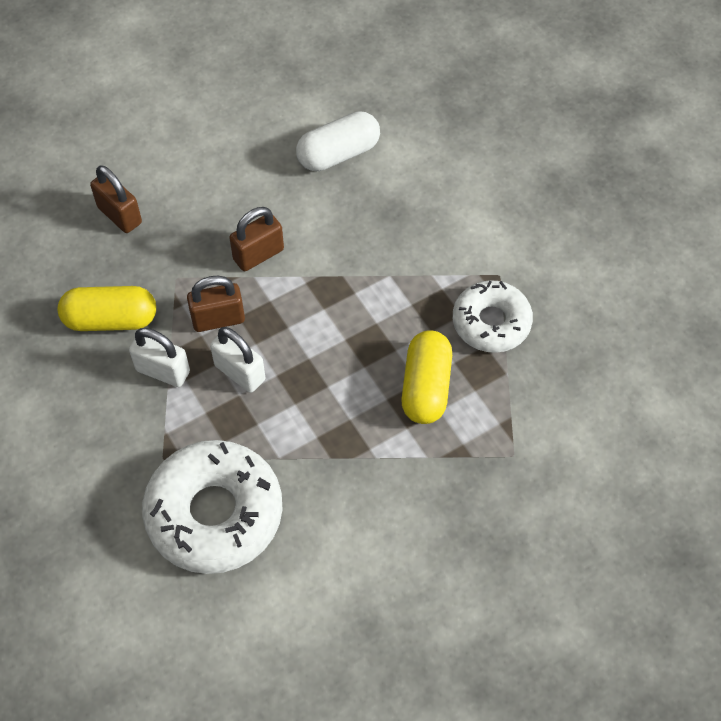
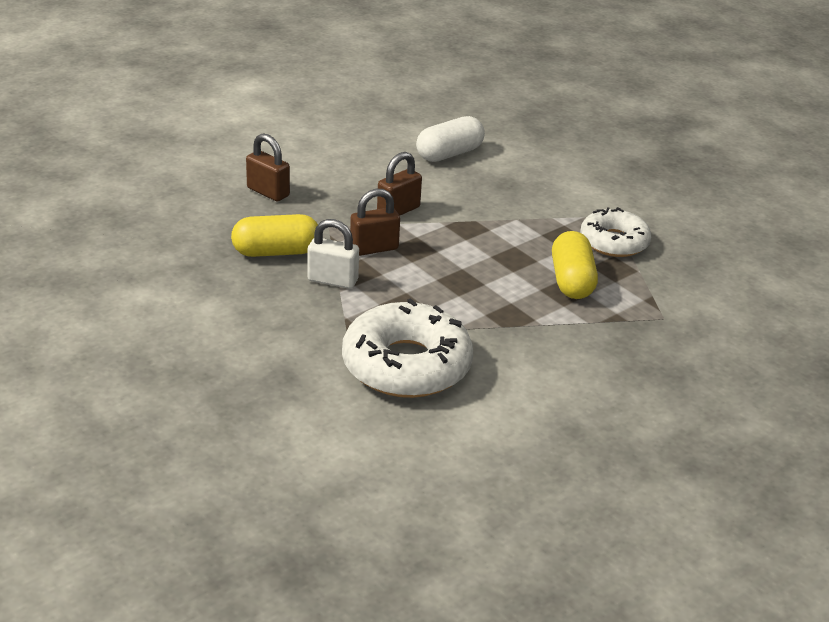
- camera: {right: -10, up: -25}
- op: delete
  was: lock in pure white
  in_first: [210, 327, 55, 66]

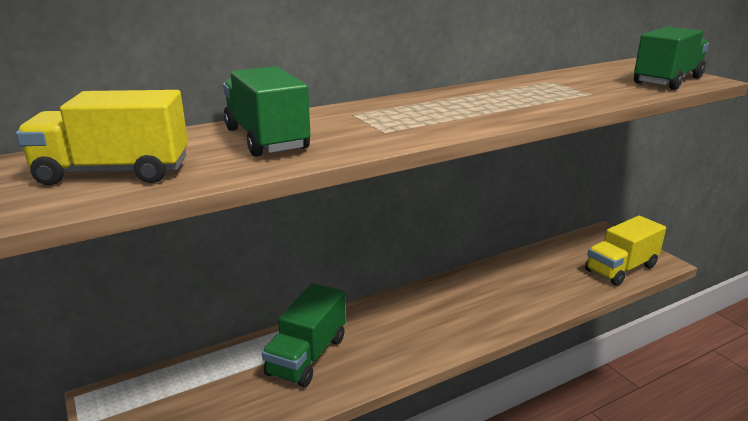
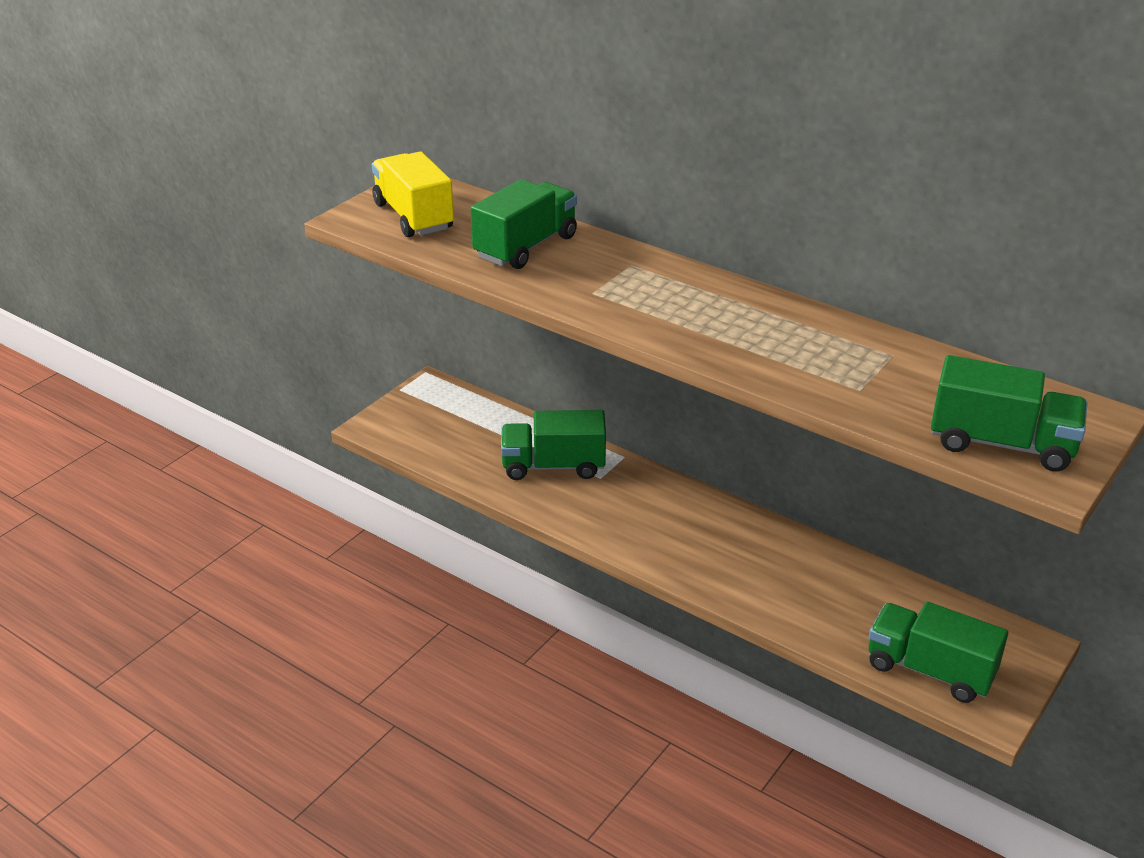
- camera: {right: 65, up: 10}
- op: recolor
  was: toy truck in bright yellow
  now: toy truck in emerald
  in_first: [585, 216, 81, 70]
  in_second: [869, 602, 139, 101]

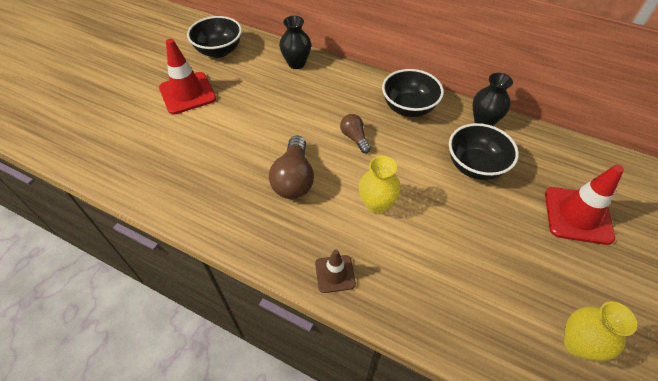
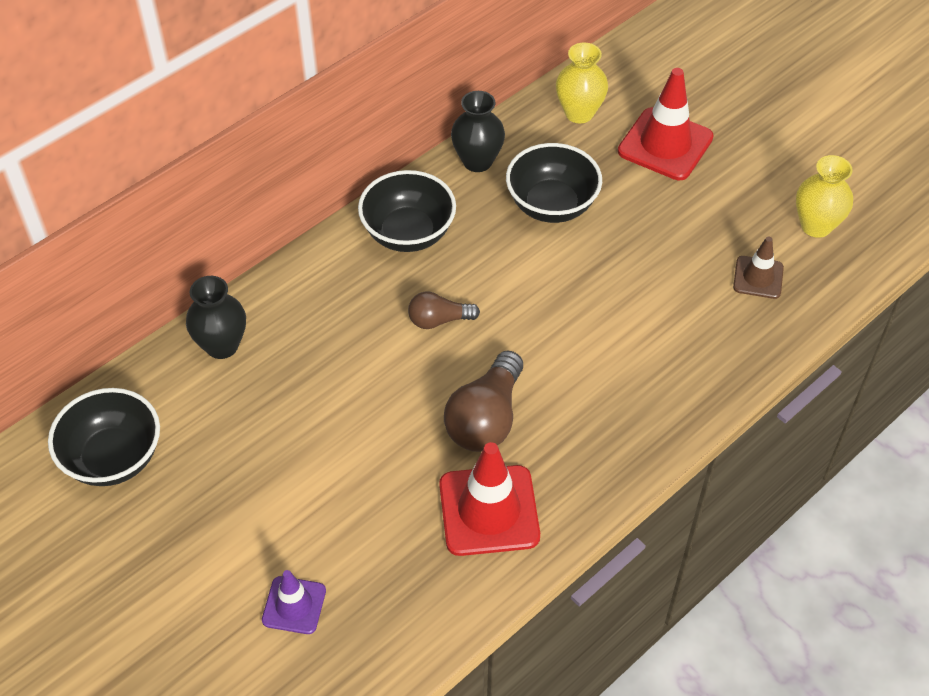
- camera: {right: -70, up: 0}
- op: move
  was: road cone in crimson
  in_first: [159, 39, 57, 75]
  in_second: [439, 442, 101, 114]
- op: rotate
  was: lightbulb in dark brown
  in_first: [269, 135, 45, 64]
  in_second: [444, 351, 79, 101]
  clockwise: 90
- op: move
  was: road cone in dark brown
  in_first: [315, 249, 41, 44]
  in_second: [733, 236, 51, 63]
- op: move
  was: vase in bright yellow
  in_first: [359, 156, 42, 58]
  in_second: [556, 42, 52, 81]
- op: insert
  now: road cone in royal purple
  in_second: [262, 570, 64, 64]

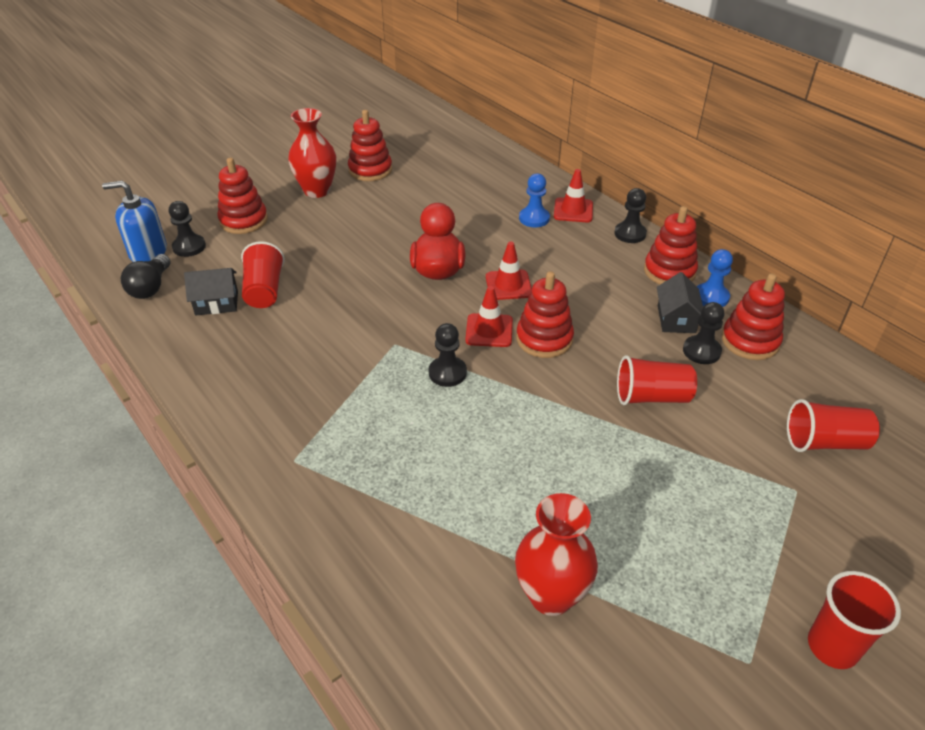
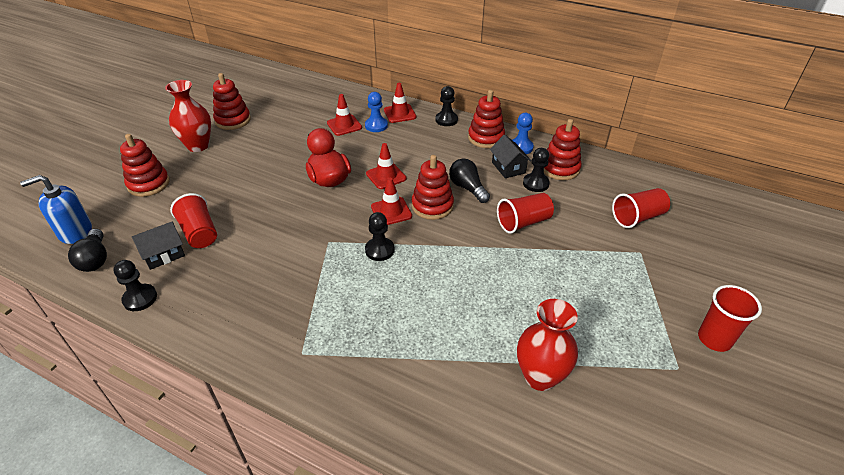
- camera: {right: -25, up: 0}
- op: move
  was: game pawn in ebony
  in_first: [169, 201, 37, 56]
  in_second: [113, 260, 44, 51]
- op: insert
  now: road cone in crimson
  in_second: [327, 94, 35, 42]
- op: insert
  now: lightbulb in ebony
  in_second: [449, 158, 41, 45]

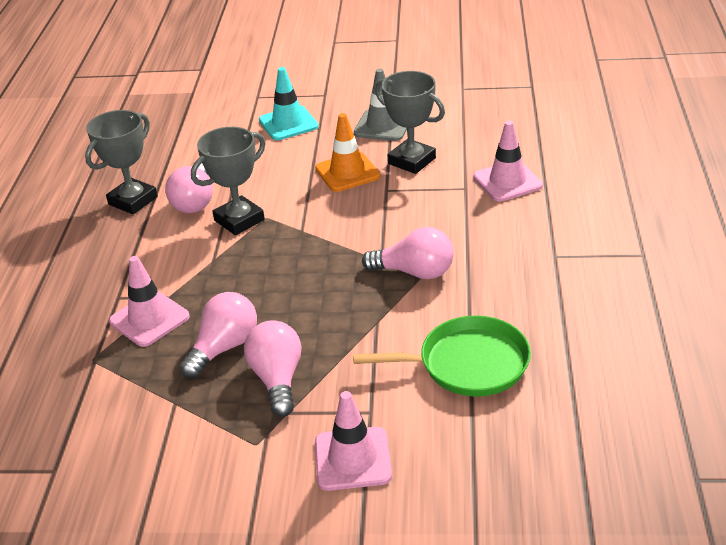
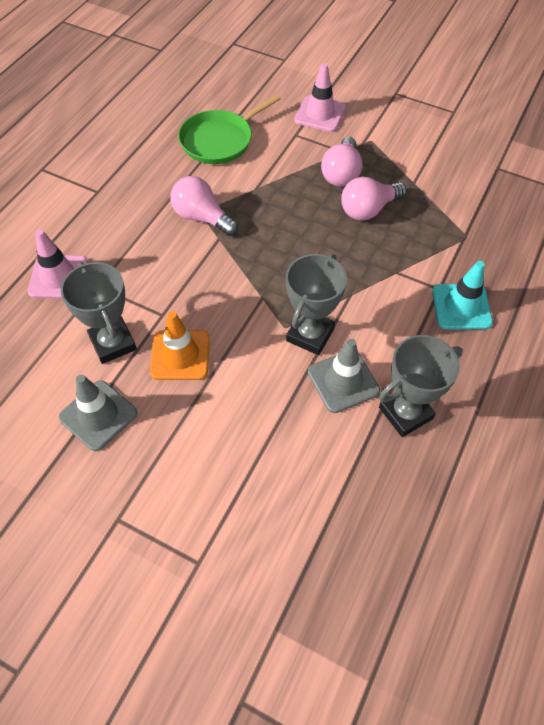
- camera: {right: -160, up: 20}
- op: delete
  was: road cone in pink
  in_first: [109, 256, 81, 91]
- op: replace
  was: lightbulb in pink
  now: road cone in gray
  in_first: [165, 163, 48, 50]
  in_second: [308, 339, 72, 74]
- op: rotate
  was: prize cup in gray
  in_first: [191, 127, 75, 108]
  in_second: [286, 254, 61, 101]
  clockwise: -45
- op: move
  was: road cone in teal
  in_first: [259, 67, 60, 73]
  in_second: [432, 261, 61, 69]
- op: rotate
  was: pan in emerald
  in_first: [353, 316, 178, 81]
  in_second: [178, 94, 103, 70]
  clockwise: -60

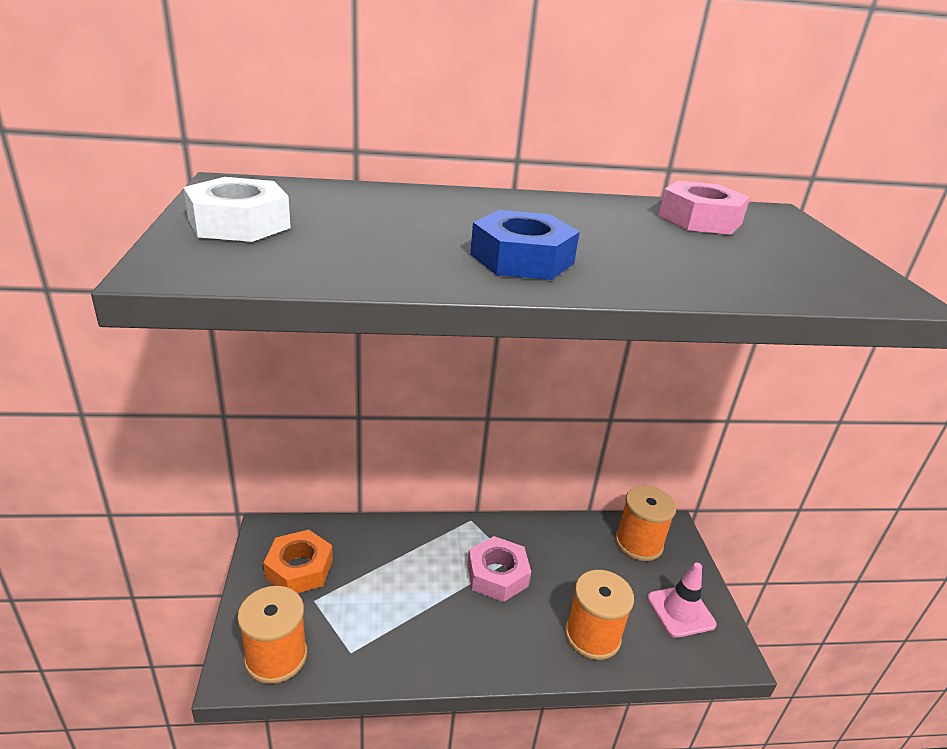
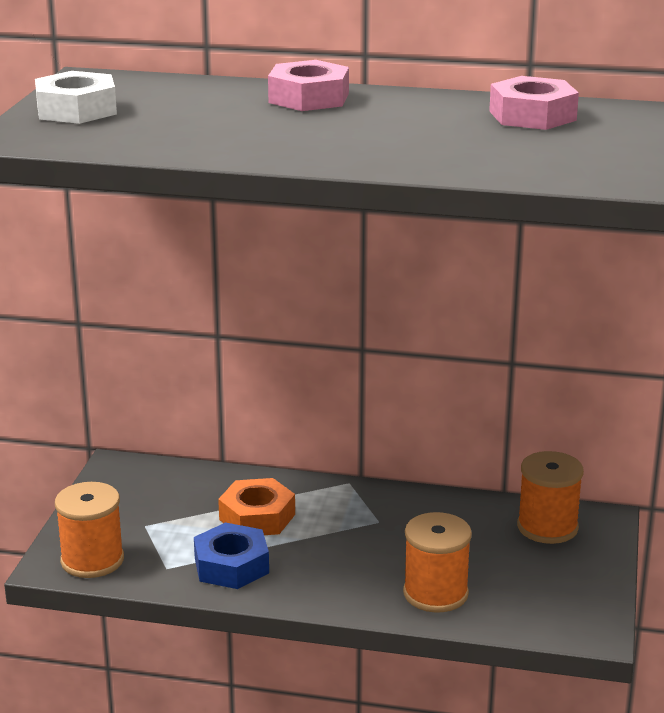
- camera: {right: 20, up: -5}
- op: move
  was: nut in bright orange
  in_first: [263, 530, 70, 63]
  in_second: [218, 478, 77, 57]
- op: move
  was: nut in pink
  in_first: [467, 536, 64, 66]
  in_second: [268, 60, 81, 51]
- op: move
  was: nut in royal blue
  in_first: [470, 210, 110, 70]
  in_second: [194, 522, 75, 67]
- op: delete
  was: road cone in pink
  in_first: [647, 562, 70, 76]

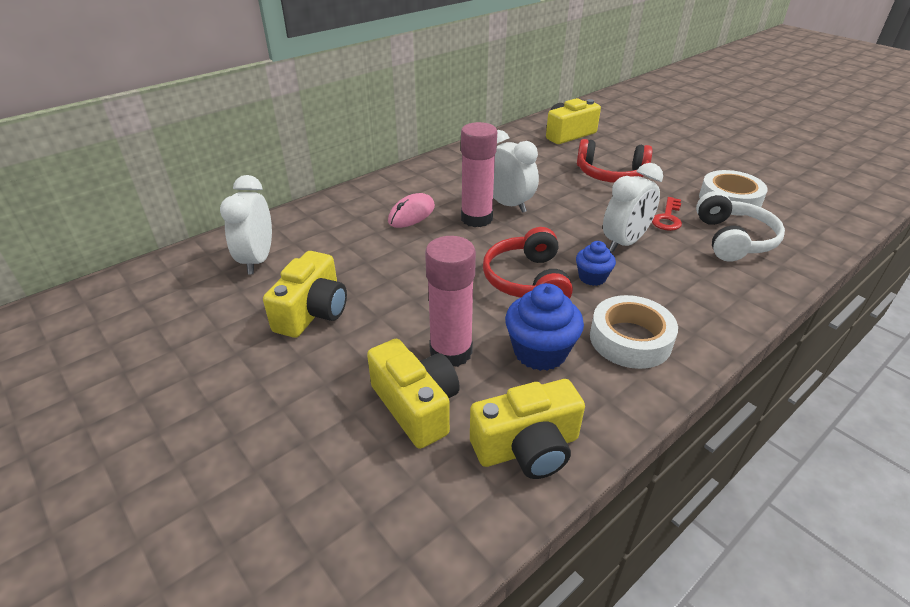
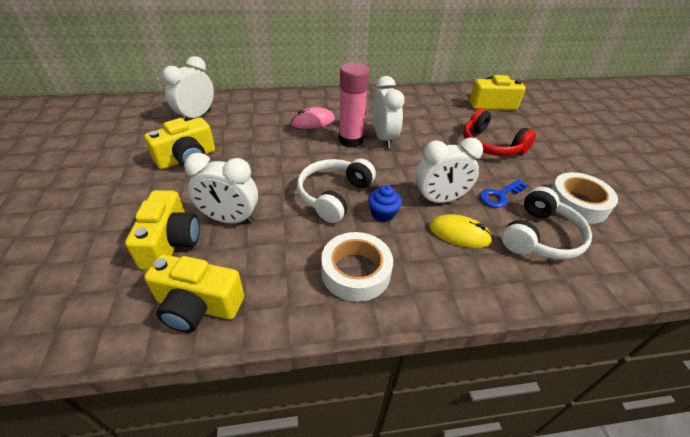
- camera: {right: 30, up: 5}
- op: replace
  was: glue in pink
  now: clock in pure white
  in_first: [425, 236, 51, 131]
  in_second: [184, 153, 74, 71]
- op: recolor
  was: headset in crimson
  now: headset in pure white
  in_first: [483, 227, 90, 72]
  in_second: [297, 159, 79, 64]
- op: delete
  was: cupcake in royal blue
  in_first: [505, 283, 79, 88]
- op: recolor
  was: latchkey in crimson
  now: latchkey in royal blue
  in_first: [652, 197, 30, 34]
  in_second: [480, 179, 48, 29]
- op: insert
  now: PC mouse in bright yellow
  in_second: [429, 214, 64, 34]

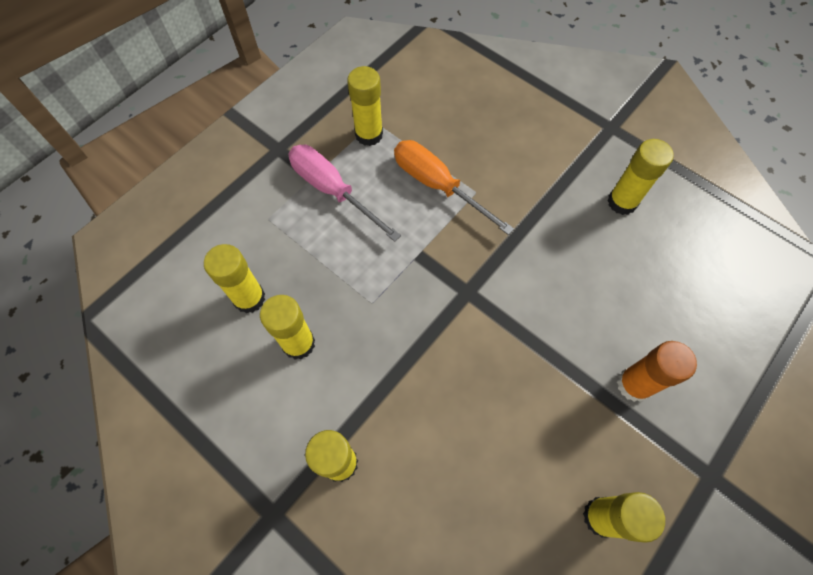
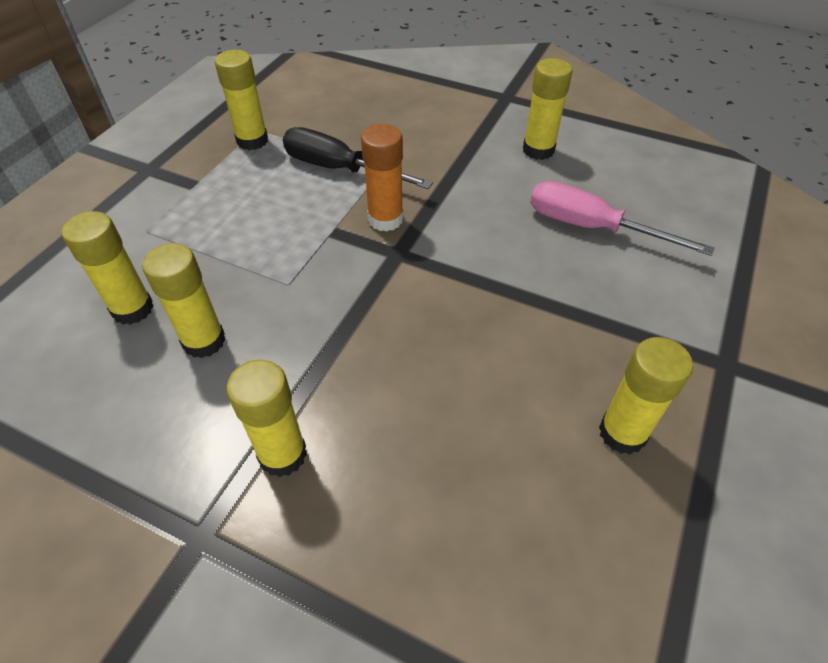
- camera: {right: -15, up: -15}
- op: move
  was: screwdriver in pink
  in_first: [289, 145, 112, 97]
  in_second: [530, 181, 184, 75]
- op: recolor
  was: screwdriver in bright orange
  now: screwdriver in ebony
  in_first: [394, 140, 120, 95]
  in_second: [283, 127, 150, 62]
- op: move
  was: glue in bright orange
  in_first: [617, 341, 80, 61]
  in_second: [361, 124, 42, 108]

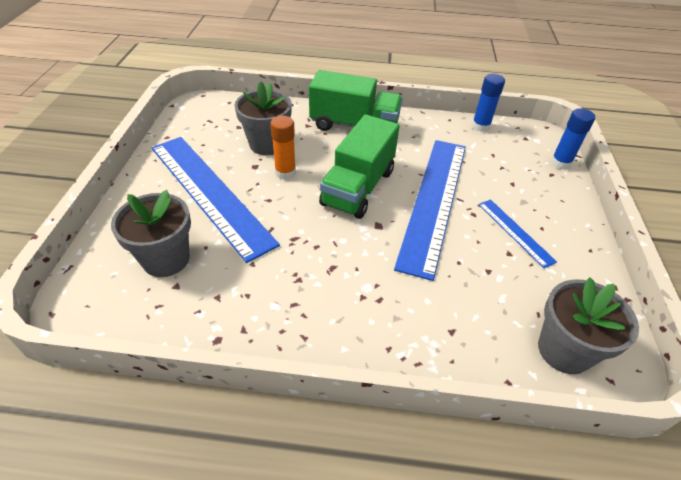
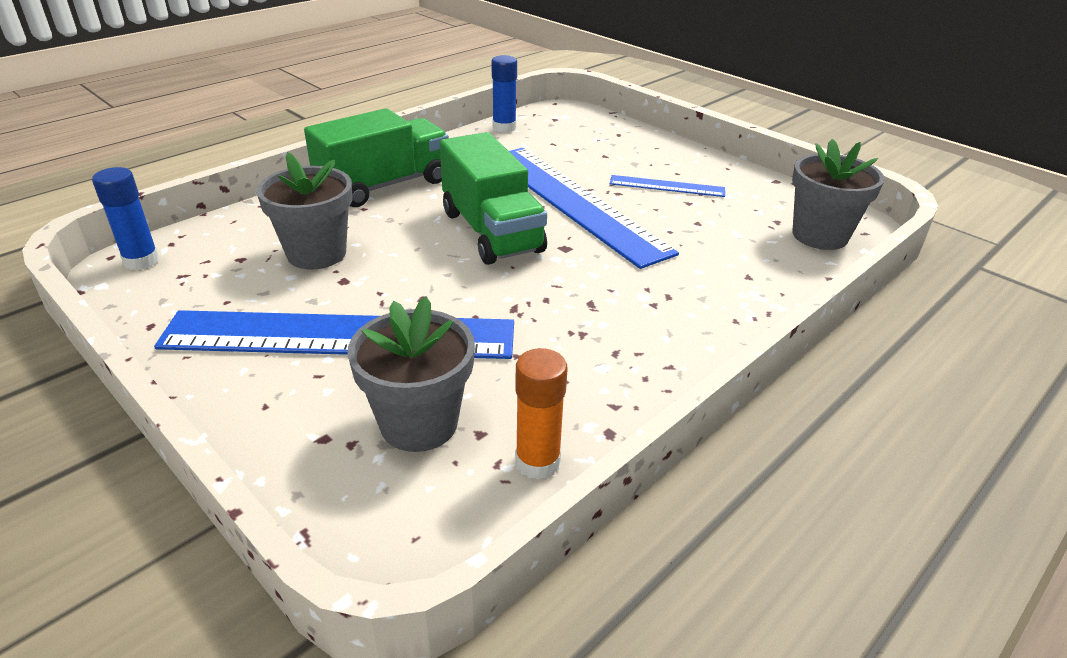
- camera: {right: -50, up: -10}
- op: move
  was: glue in bright orange
  in_first: [270, 116, 26, 64]
  in_second: [515, 348, 52, 132]
- op: move
  was: glue in royal blue
  in_first: [551, 108, 44, 61]
  in_second: [92, 167, 67, 103]

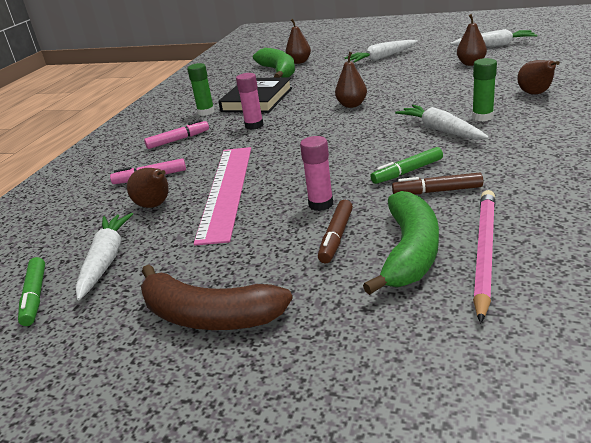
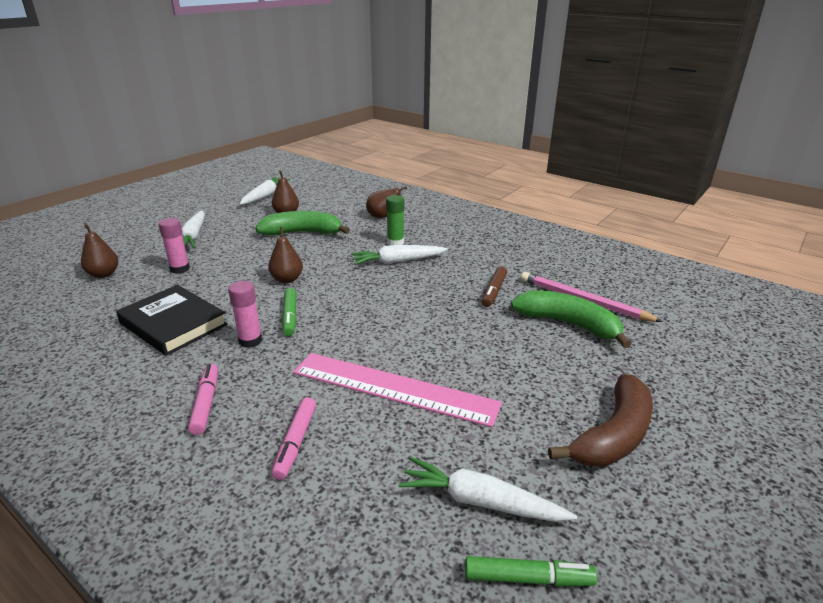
- camera: {right: -75, up: 0}
- op: delete
  was: toy pear in dark brown
  in_first: [127, 168, 42, 40]
- op: delete
  was: glue in emerald
  in_first: [187, 63, 28, 53]
- op: move
  was: banana in emerald
  in_first: [253, 48, 42, 30]
  in_second: [255, 211, 95, 24]
- op: move
  was: glue in pink
  in_first: [300, 136, 33, 75]
  in_second: [158, 218, 32, 56]
- op: delete
  was: marker pen in dark brown
  in_first: [318, 200, 35, 63]
- op: move
  was: marker pen in emerald
  in_first: [370, 147, 73, 37]
  in_second: [282, 288, 14, 48]

